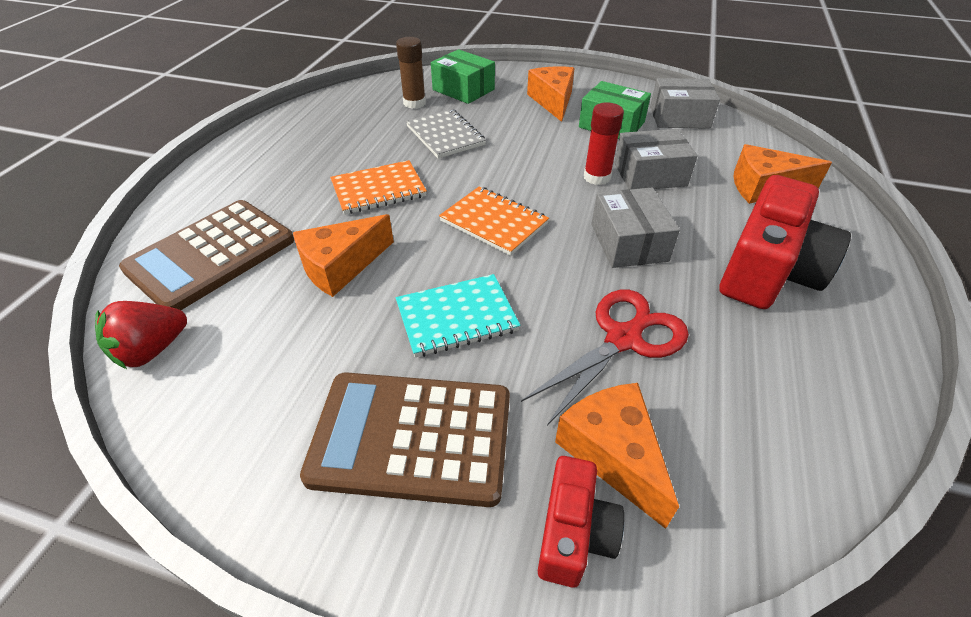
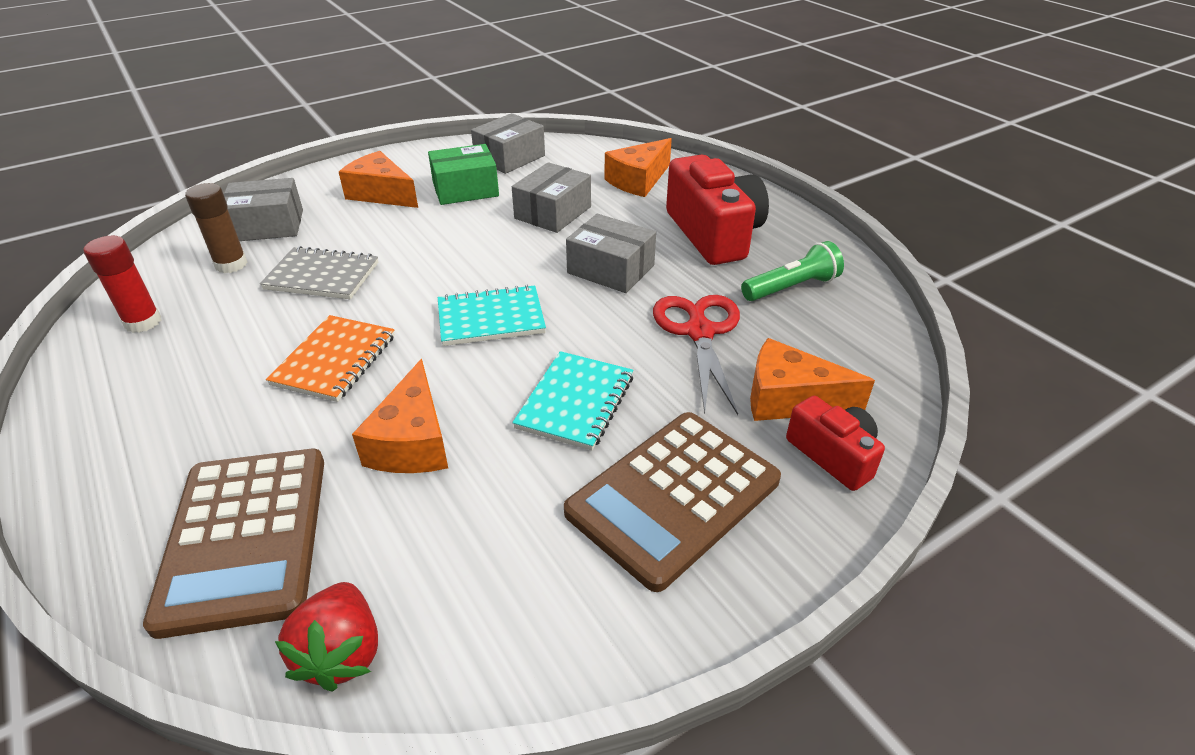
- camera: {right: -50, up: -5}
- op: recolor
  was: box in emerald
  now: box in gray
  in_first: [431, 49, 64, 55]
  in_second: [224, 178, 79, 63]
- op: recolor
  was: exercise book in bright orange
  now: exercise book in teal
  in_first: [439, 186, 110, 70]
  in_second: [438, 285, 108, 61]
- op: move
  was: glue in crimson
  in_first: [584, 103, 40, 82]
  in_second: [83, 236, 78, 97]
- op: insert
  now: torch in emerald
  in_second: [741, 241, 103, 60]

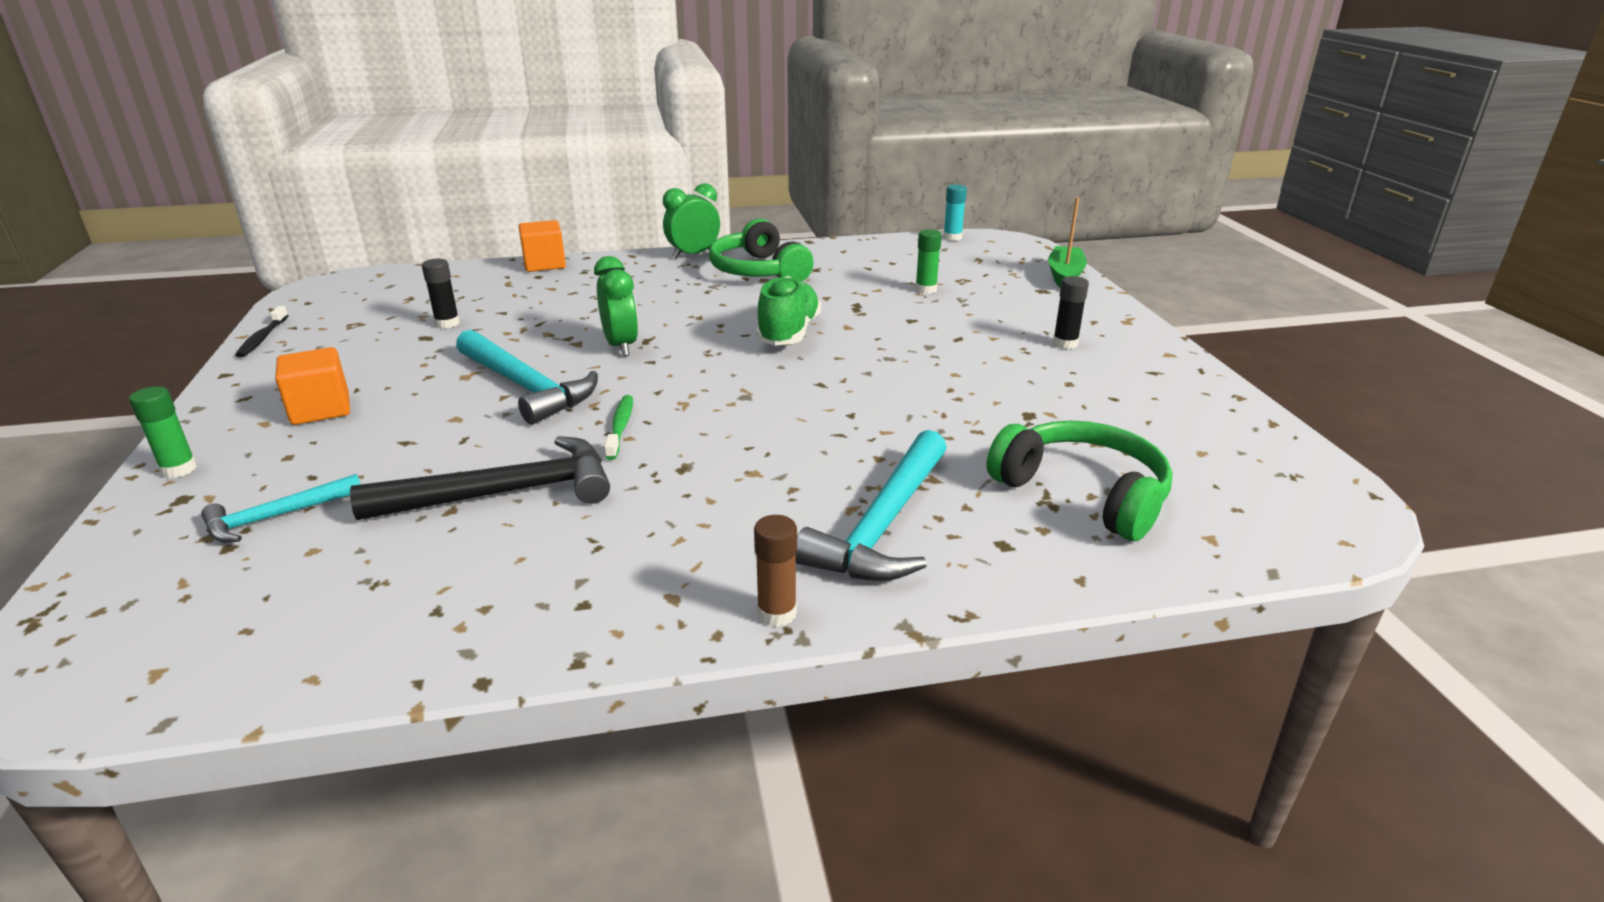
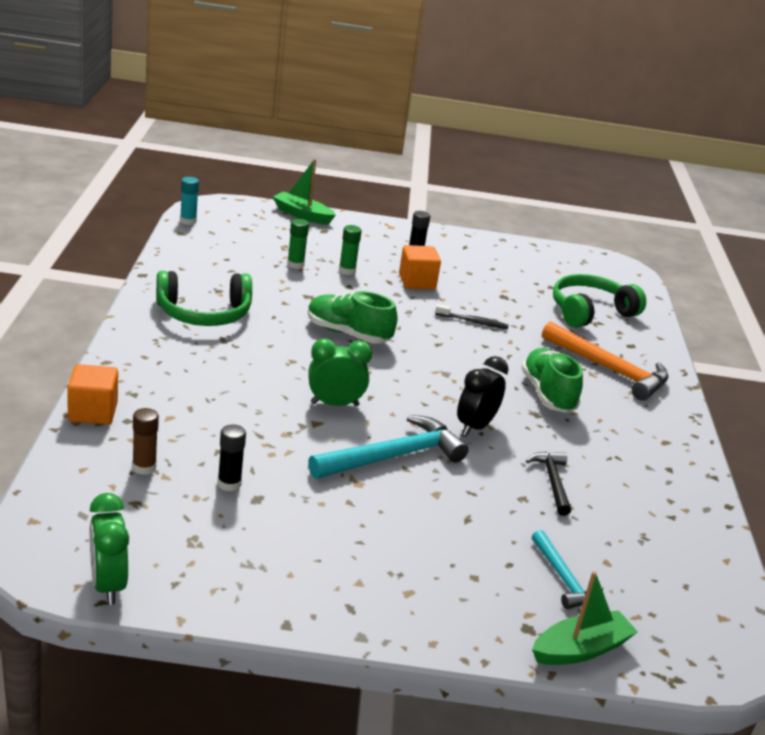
- camera: {right: -80, up: 0}
- op: move
  was: glue in emerald
  in_first: [129, 386, 68, 92]
  in_second: [339, 225, 23, 50]
- op: move
  was: dental brush in ebony
  in_first: [235, 306, 54, 52]
  in_second: [435, 304, 74, 25]
- op: move
  was: block in bright orange
  in_first: [275, 347, 75, 78]
  in_second: [399, 245, 42, 44]
- op: resize
  was: carpenter's hammer in ebony
  in_first: [350, 436, 260, 84]
  in_second: [526, 452, 45, 64]
  ratio: 0.57
- op: replace
  was: dental brush in emerald
  now: clock in ebony
  in_first: [604, 395, 29, 65]
  in_second: [457, 356, 51, 80]
- op: move
  was: clock in emerald
  in_first: [663, 183, 57, 76]
  in_second: [90, 493, 39, 112]
- op: move
  was: glue in dark brown
  in_first: [754, 515, 43, 112]
  in_second: [132, 408, 27, 67]
- op: recolor
  was: carpenter's hammer in teal
  now: carpenter's hammer in bright orange
  in_first: [796, 430, 151, 151]
  in_second: [542, 321, 126, 80]
- op: insert
  now: lace-up shoe in emerald
  in_second: [521, 348, 62, 65]
- op: insert
  now: boat in emerald
  in_second: [532, 571, 106, 94]

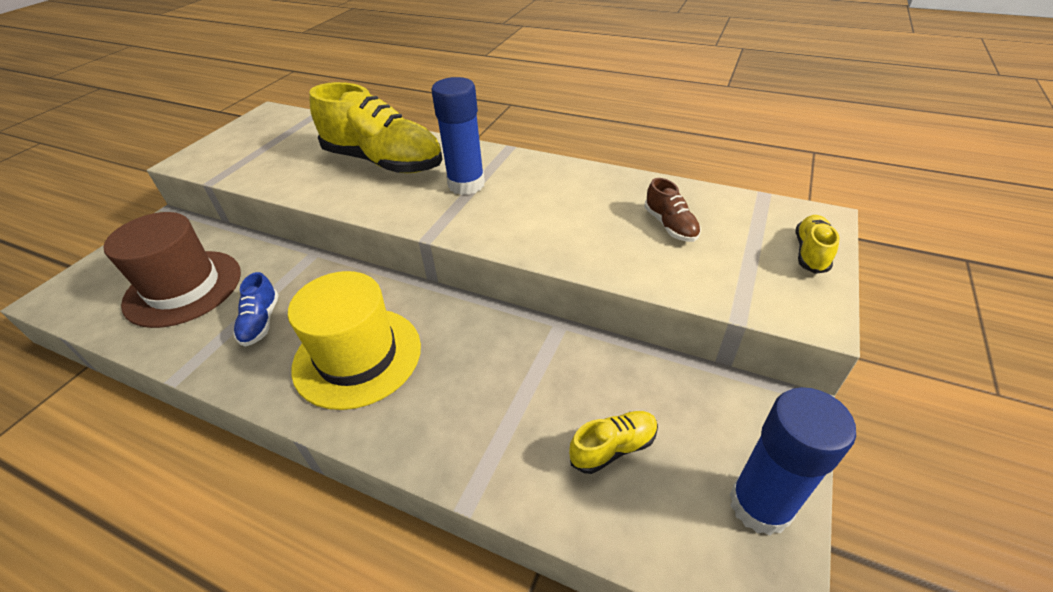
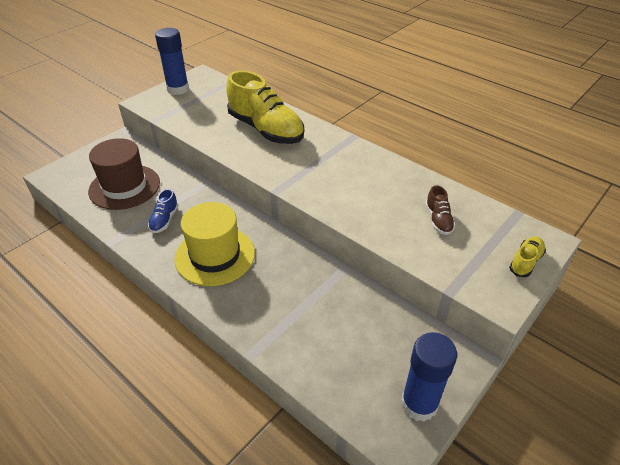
- camera: {right: 15, up: 0}
- op: move
  was: glue in royal blue
  in_first: [431, 77, 54, 118]
  in_second: [155, 28, 34, 67]
- op: delete
  was: lace-up shoe in bright yellow
  in_first: [569, 411, 89, 63]

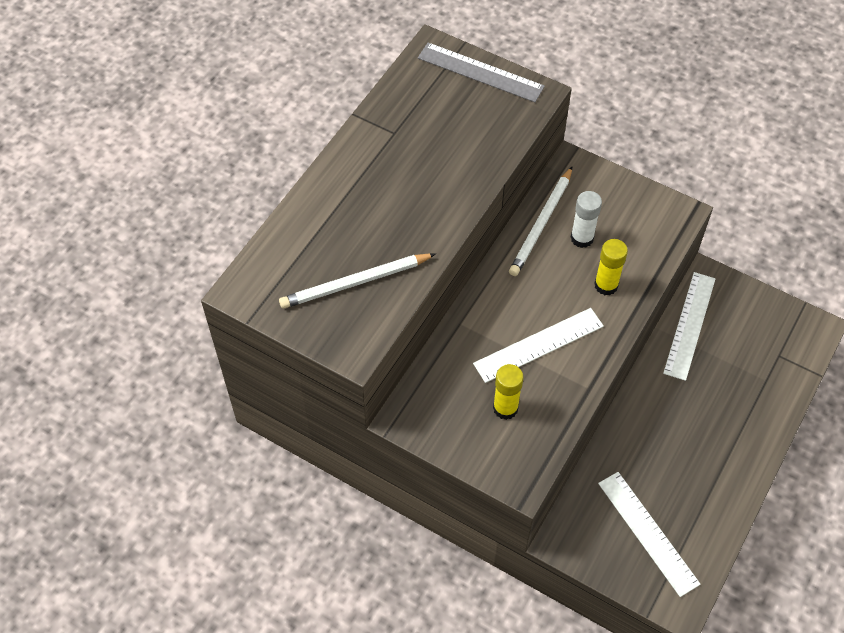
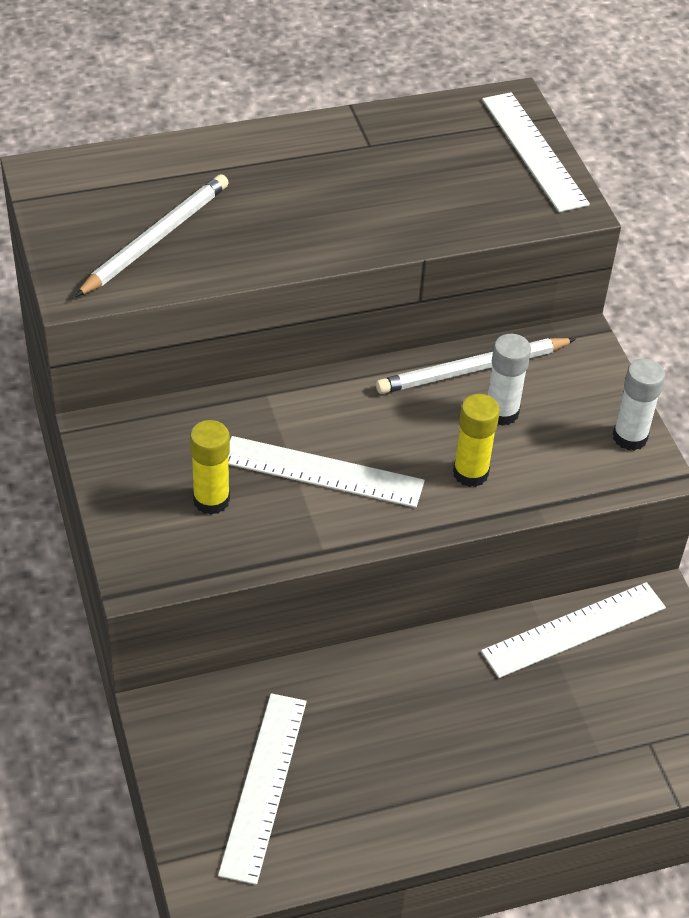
- camera: {right: 40, up: -10}
- op: rotate
  was: lead pencil in pure white
  in_first: [279, 253, 157, 56]
  in_second: [75, 174, 154, 123]
  clockwise: 105
- op: recolor
  was: straightedge in gray
  now: straightedge in pure white
  in_first: [418, 43, 127, 59]
  in_second: [482, 92, 108, 120]
- op: insert
  now: glue in pure white
  in_second: [613, 358, 52, 93]

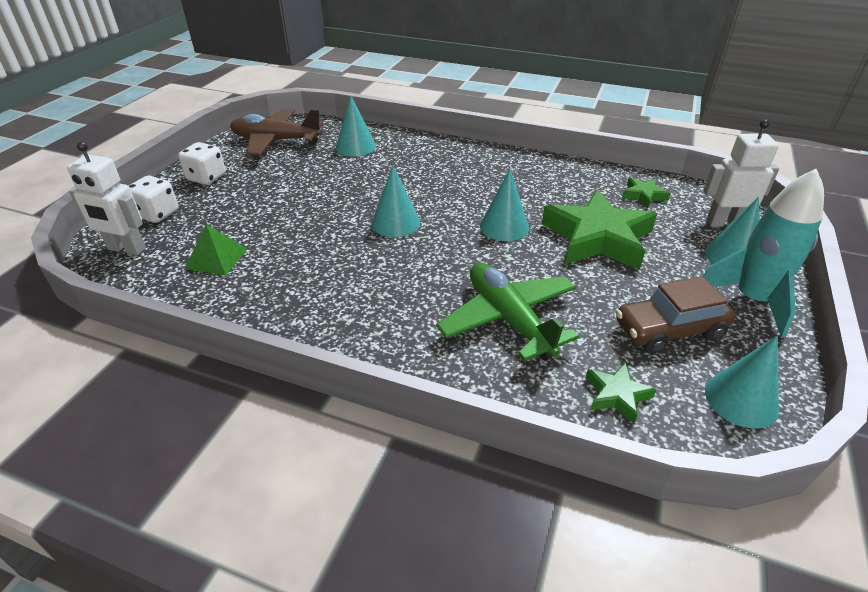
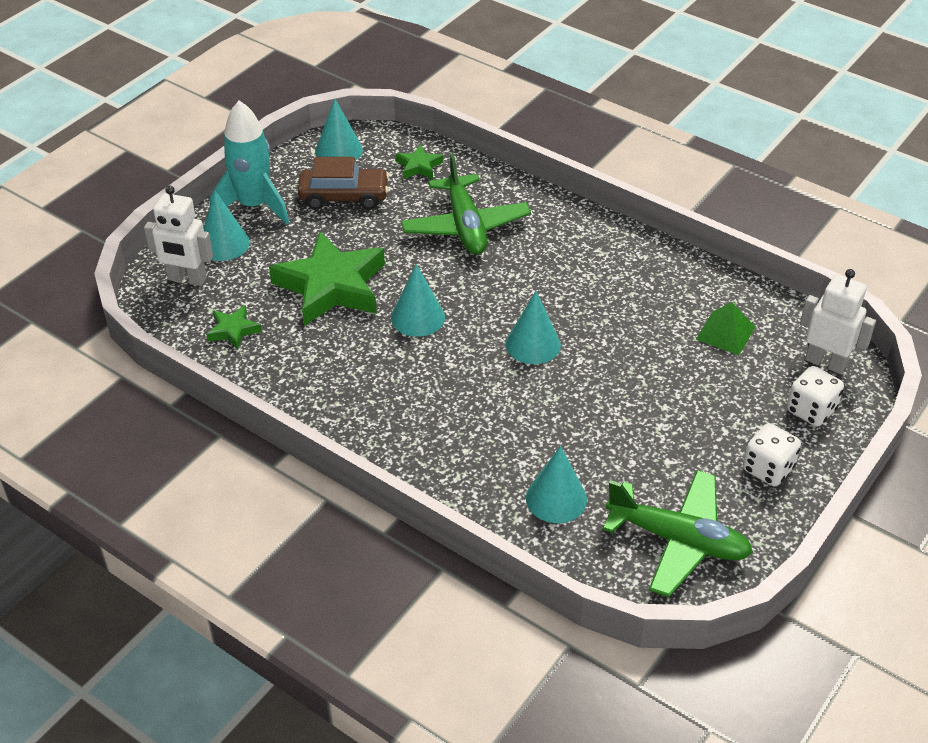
- camera: {right: -165, up: 5}
- op: recolor
  was: toy plane in dark brown
  now: toy plane in emerald
  in_first: [230, 109, 93, 47]
  in_second: [602, 470, 151, 127]

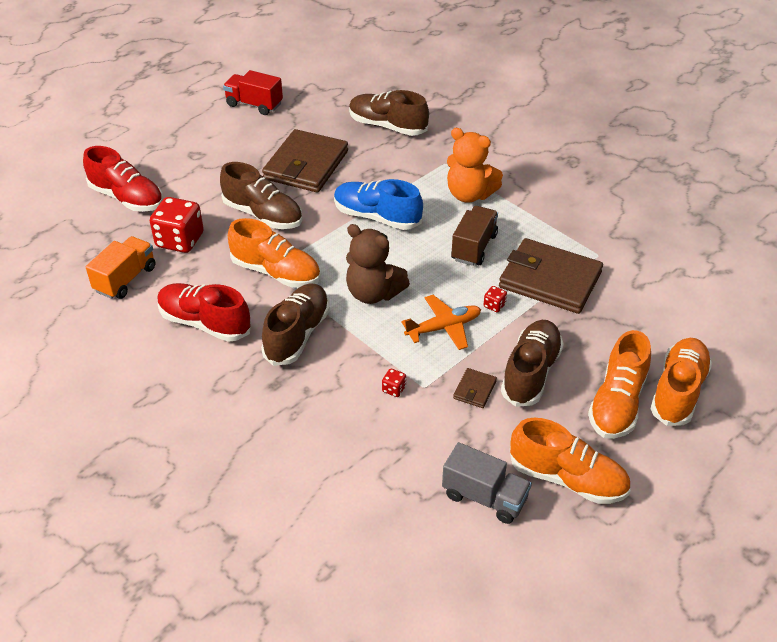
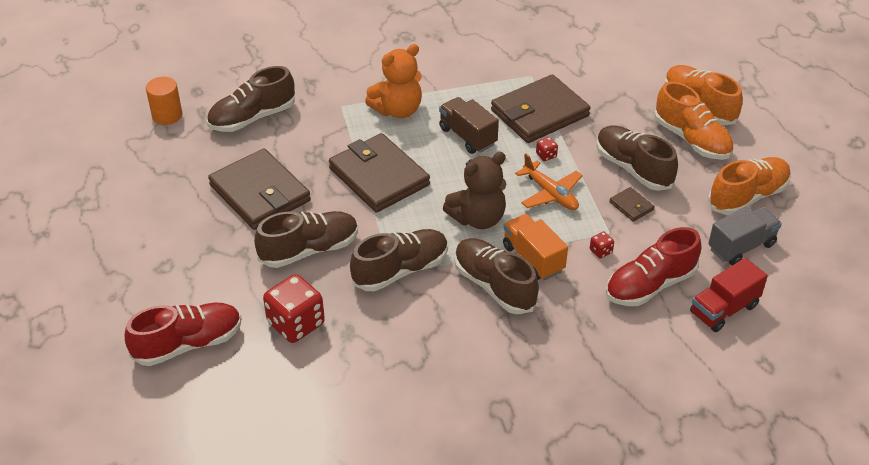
- camera: {right: -60, up: 0}
- op: move
  was: toy truck in bright orange
  in_first: [86, 236, 70, 63]
  in_second: [503, 214, 65, 66]
- op: move
  was: lace-up shoe in crimson
  in_first: [157, 283, 94, 59]
  in_second: [606, 227, 95, 79]
- op: move
  was: toy truck in crimson
  in_first: [223, 70, 60, 45]
  in_second: [690, 258, 78, 74]
- op: recolor
  was: lace-up shoe in bright orange
  now: lace-up shoe in dark brown
  in_first: [228, 218, 93, 69]
  in_second: [350, 229, 98, 62]
- op: replace
  was: lace-up shoe in royal blue
  now: billfold in dark brown
  in_first: [334, 179, 89, 51]
  in_second: [329, 133, 101, 80]
- op: rotate
  was: toy plane in bright orange
  in_first: [401, 295, 80, 55]
  in_second: [515, 153, 68, 57]
  clockwise: 135
- op: insert
  now: cylinder shape in bright orange
  in_second: [146, 77, 36, 48]

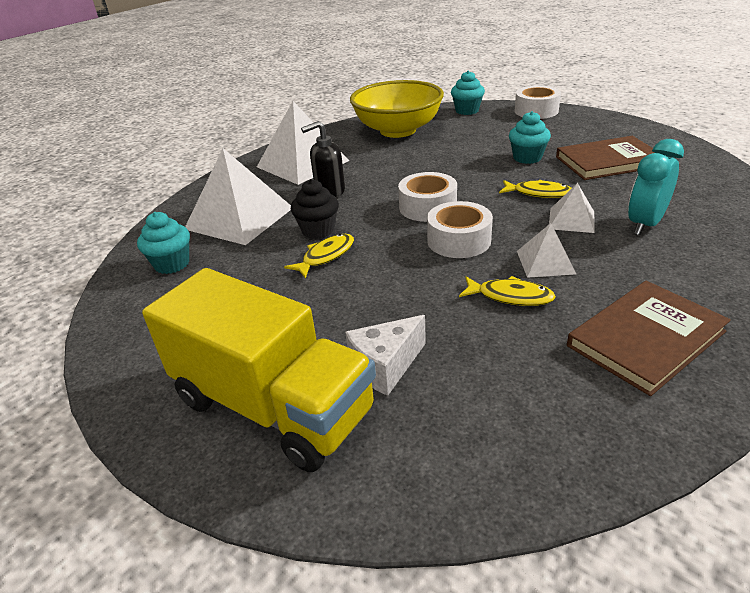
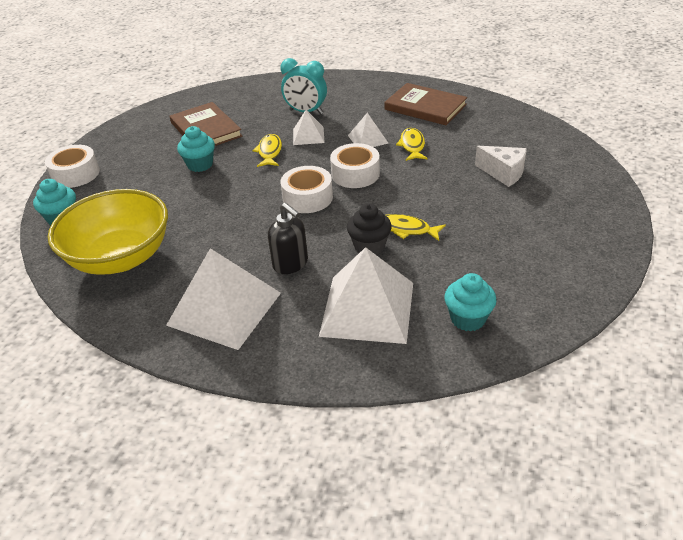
- camera: {right: -110, up: 5}
- op: delete
  was: toy truck in bright yellow
  in_first: [142, 268, 234, 204]

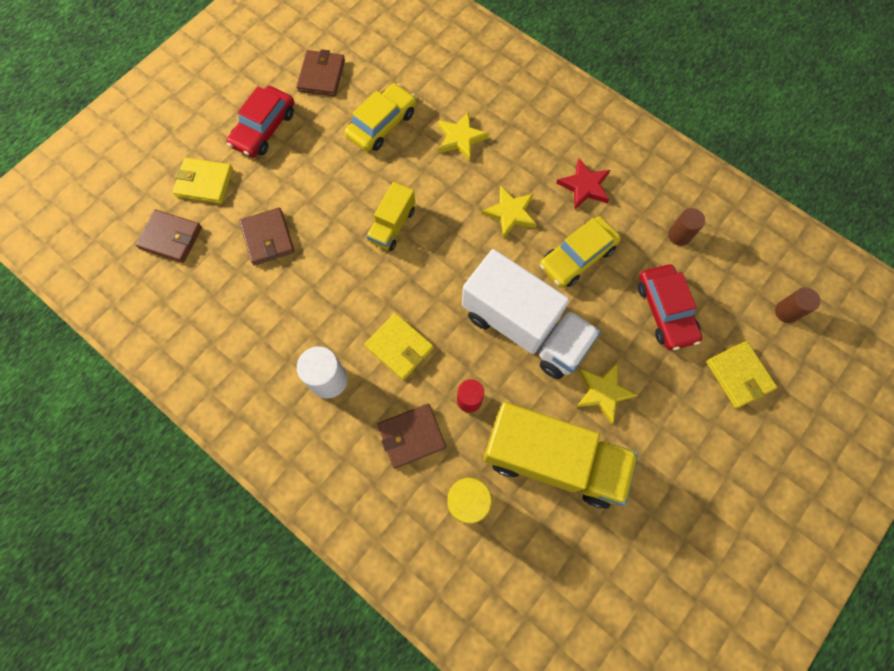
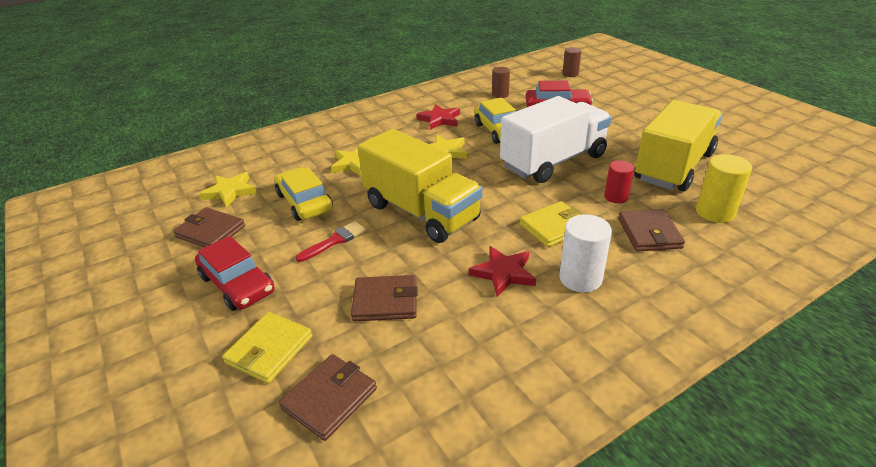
- camera: {right: -70, up: -35}
- op: resize
  was: toy truck in bright yellow
  in_first: [367, 182, 48, 69]
  in_second: [358, 129, 125, 114]
  ratio: 1.99
- op: move
  was: five-pointed star in bright yellow
  in_first: [576, 363, 62, 61]
  in_second: [199, 172, 58, 35]
- op: delete
  was: billfold in bright yellow
  in_first: [706, 341, 71, 67]
- op: insert
  now: paint brush in crimson
  in_second: [295, 221, 71, 41]
- op: insert
  now: five-pointed star in crimson
  in_second: [469, 246, 67, 51]

